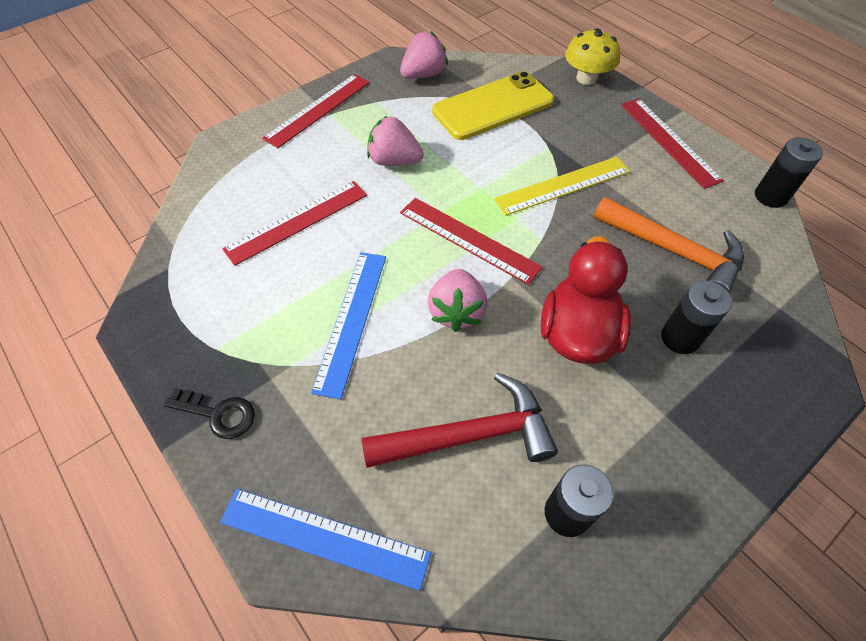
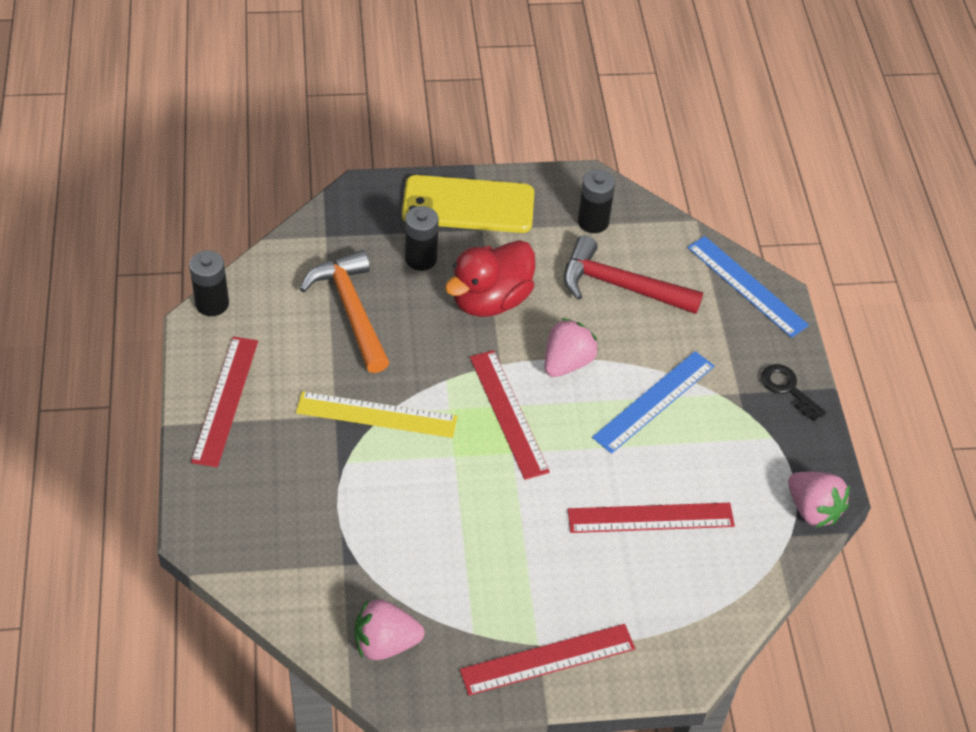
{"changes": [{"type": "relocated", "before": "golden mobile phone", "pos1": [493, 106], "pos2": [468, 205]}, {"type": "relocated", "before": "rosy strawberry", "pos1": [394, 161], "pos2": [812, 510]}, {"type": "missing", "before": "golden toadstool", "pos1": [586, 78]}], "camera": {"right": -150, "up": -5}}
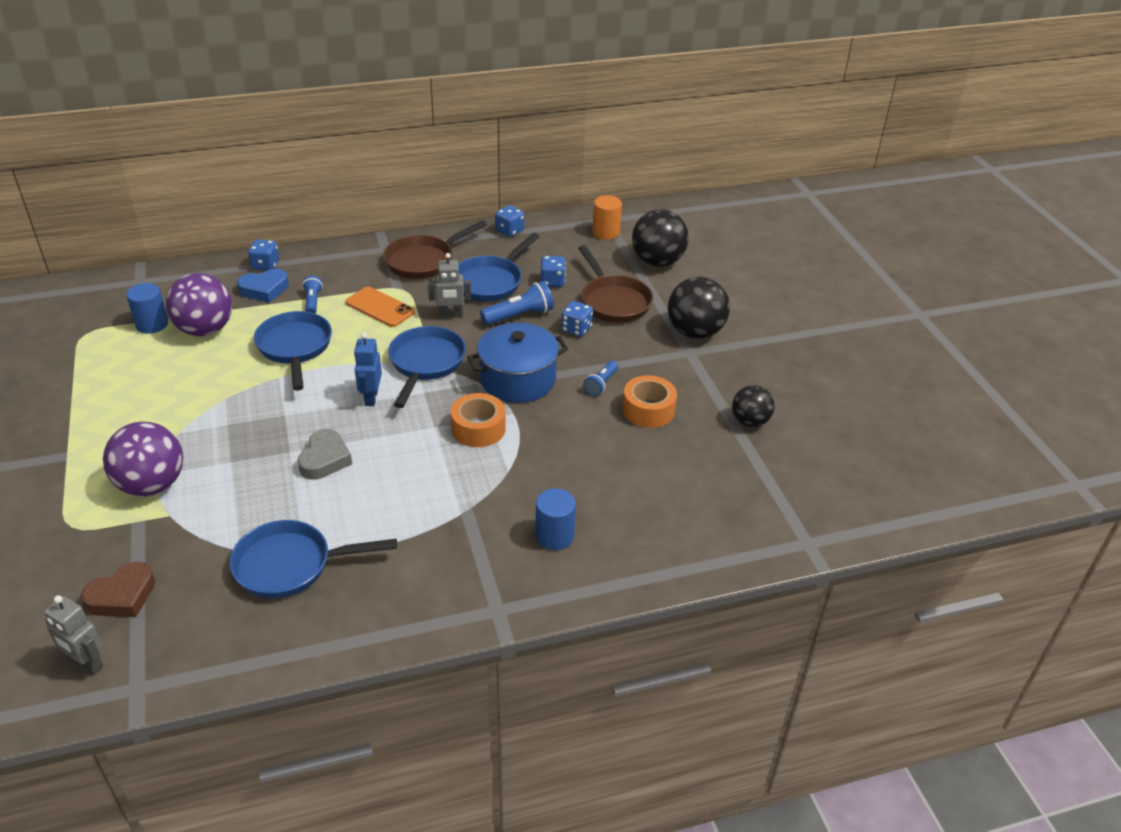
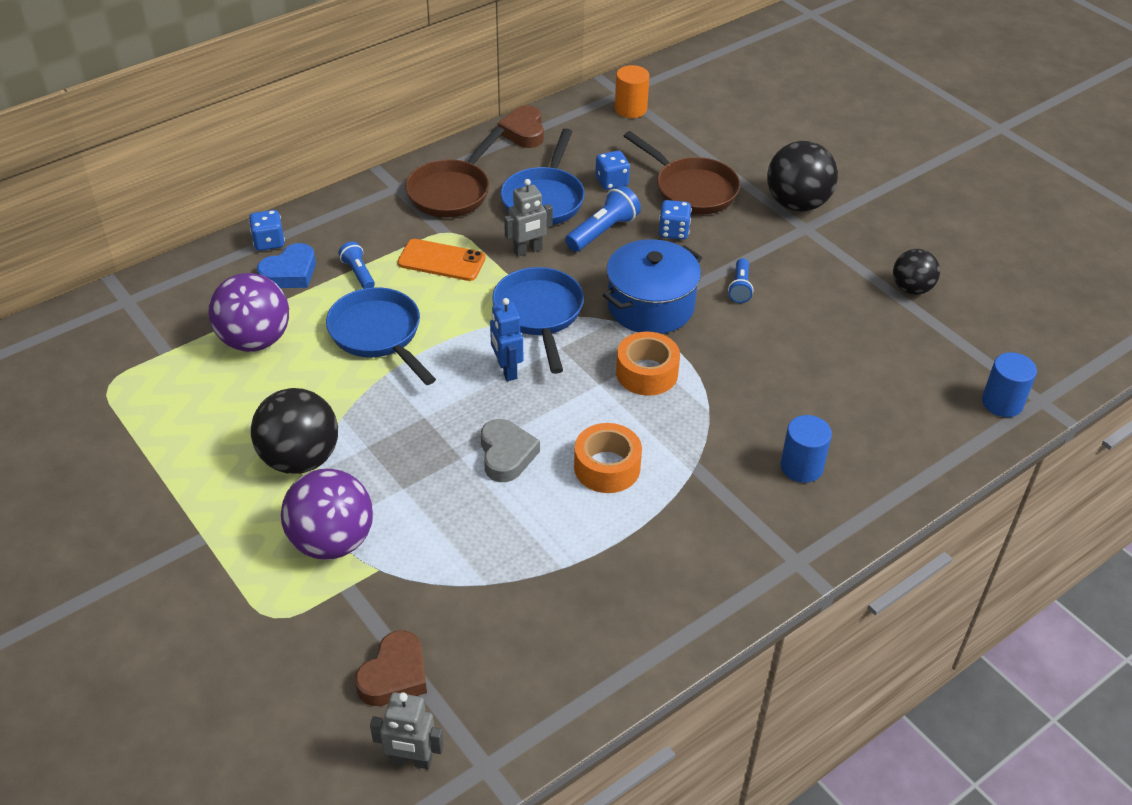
{"changes": [{"type": "relocated", "before": "black play ball", "pos1": [657, 262], "pos2": [300, 459]}, {"type": "exchanged", "before": "cobalt game die", "after": "russet love heart", "pos1": [509, 231], "pos2": [524, 132]}, {"type": "relocated", "before": "orange-coloured tape", "pos1": [648, 410], "pos2": [607, 467]}, {"type": "relocated", "before": "cobalt solid cylinder", "pos1": [152, 324], "pos2": [1002, 403]}, {"type": "missing", "before": "cobalt skillet", "pos1": [290, 565]}], "camera": {"right": -20, "up": 5}}
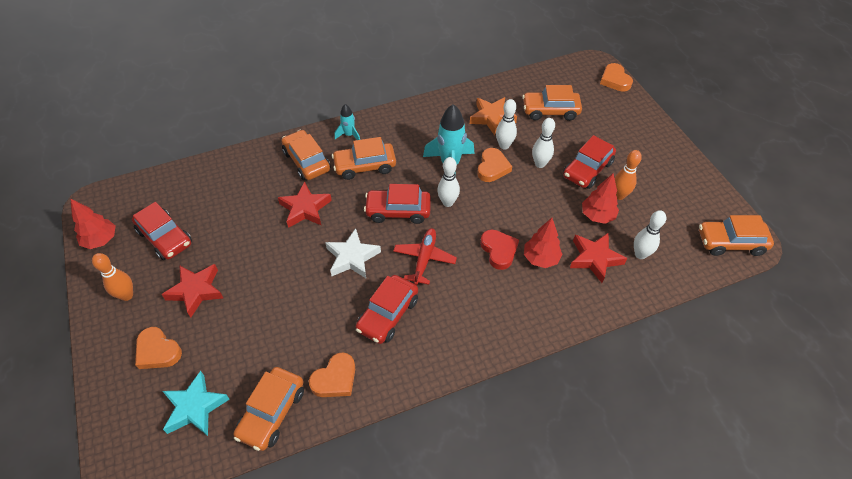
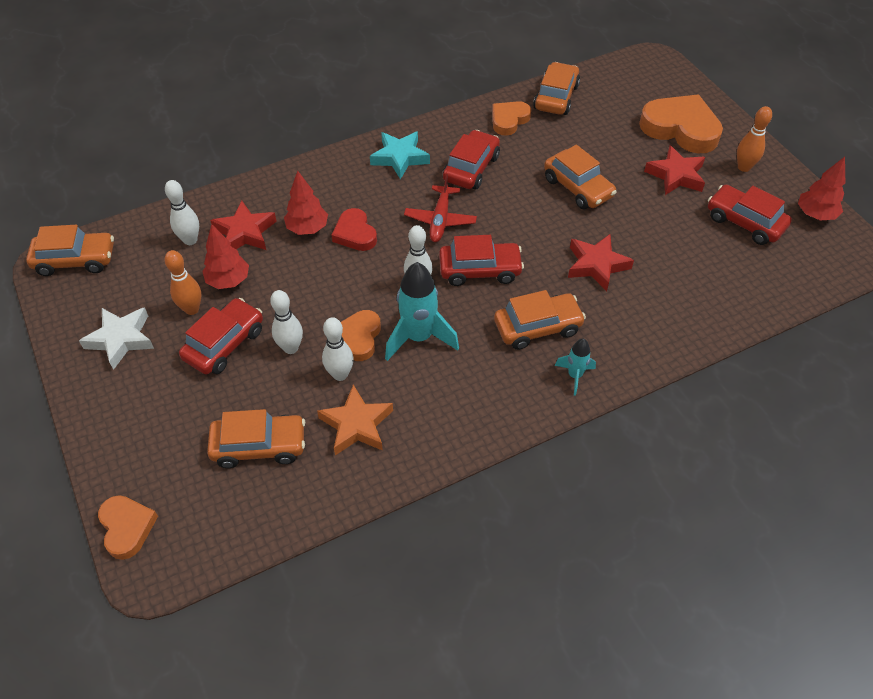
{"changes": [{"type": "relocated", "before": "snow-white star", "pos1": [352, 257], "pos2": [121, 339]}, {"type": "relocated", "before": "aqua star", "pos1": [195, 407], "pos2": [400, 157]}, {"type": "relocated", "before": "orange-coloured automobile", "pos1": [306, 161], "pos2": [578, 188]}, {"type": "size", "before": "orange-coloured love heart", "pos1": [158, 351], "pos2": [680, 128], "scale": 1.75}], "camera": {"right": 175, "up": 0}}
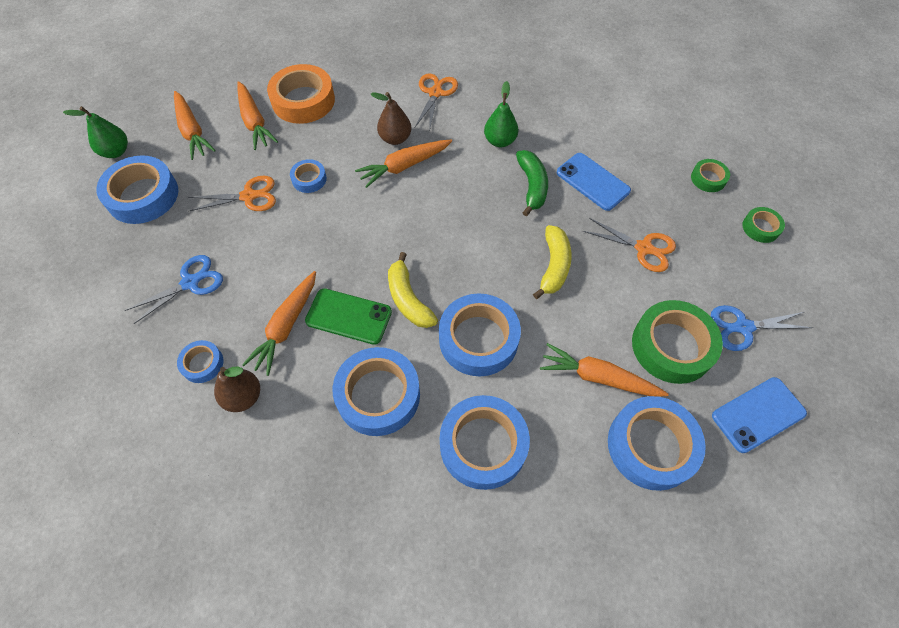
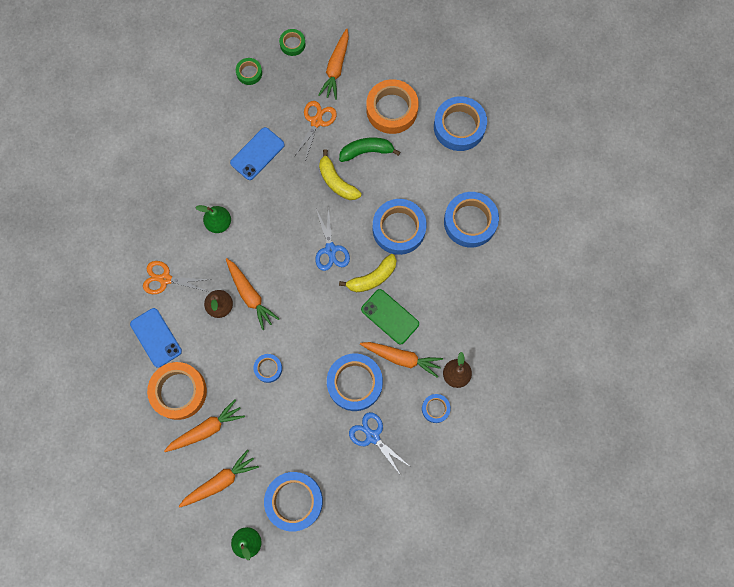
{"changes": [{"type": "relocated", "before": "cobalt mobile phone", "pos1": [758, 414], "pos2": [156, 337]}, {"type": "relocated", "before": "cobalt shears", "pos1": [743, 327], "pos2": [330, 250]}, {"type": "relocated", "before": "orange-coloured toy carrot", "pos1": [598, 377], "pos2": [336, 68]}, {"type": "spun", "before": "golden toy banana", "pos1": [553, 266], "pos2": [336, 181], "turn": -135}, {"type": "relocated", "before": "cobalt tape", "pos1": [378, 395], "pos2": [354, 383]}, {"type": "relocated", "before": "emerald toy banana", "pos1": [532, 186], "pos2": [367, 151]}, {"type": "spun", "before": "emerald mobile phone", "pos1": [348, 316], "pos2": [390, 316], "turn": -60}, {"type": "colour", "before": "emerald tape", "after": "orange-coloured tape", "pos1": [672, 346], "pos2": [392, 109]}, {"type": "missing", "before": "orange-coloured shears", "pos1": [249, 196]}], "camera": {"right": -95, "up": 15}}
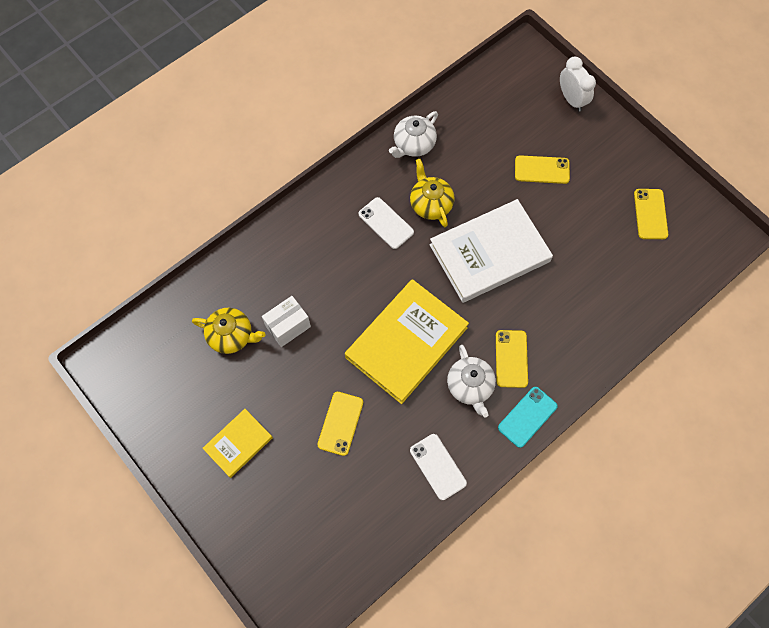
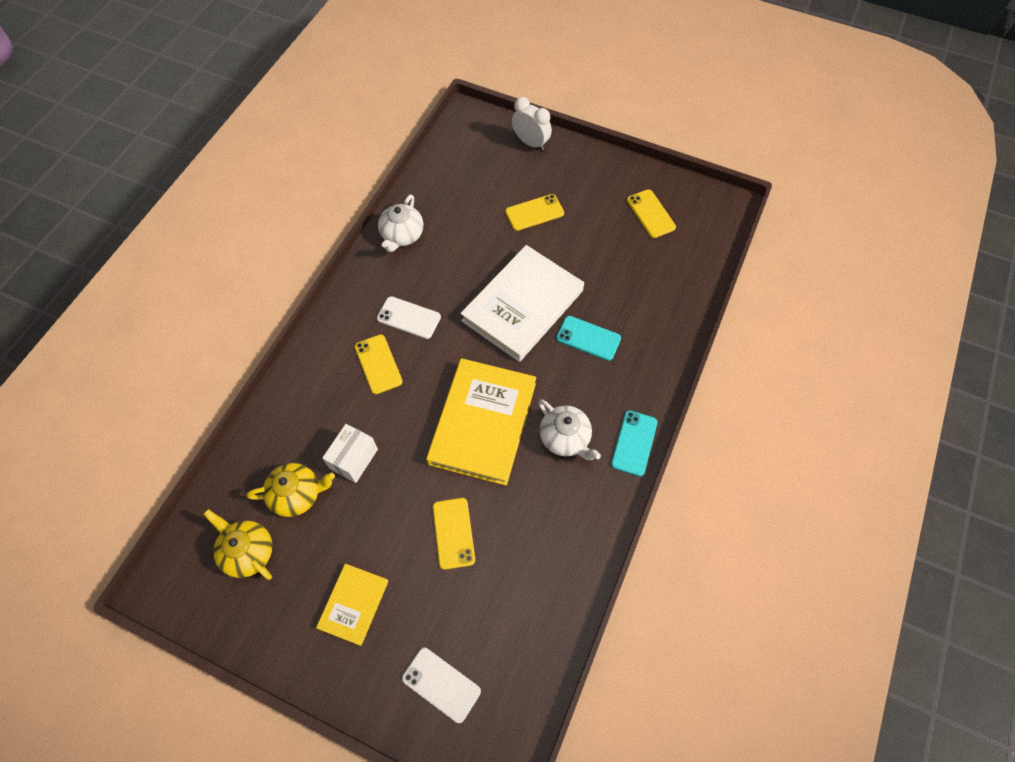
{"changes": [{"type": "relocated", "before": "golden tea pot", "pos1": [430, 204], "pos2": [248, 551]}, {"type": "relocated", "before": "golden mobile phone", "pos1": [511, 359], "pos2": [378, 364]}, {"type": "relocated", "before": "snow-white mobile phone", "pos1": [438, 466], "pos2": [441, 684]}, {"type": "appeared", "after": "aqua mobile phone", "pos2": [588, 338]}], "camera": {"right": -25, "up": -5}}
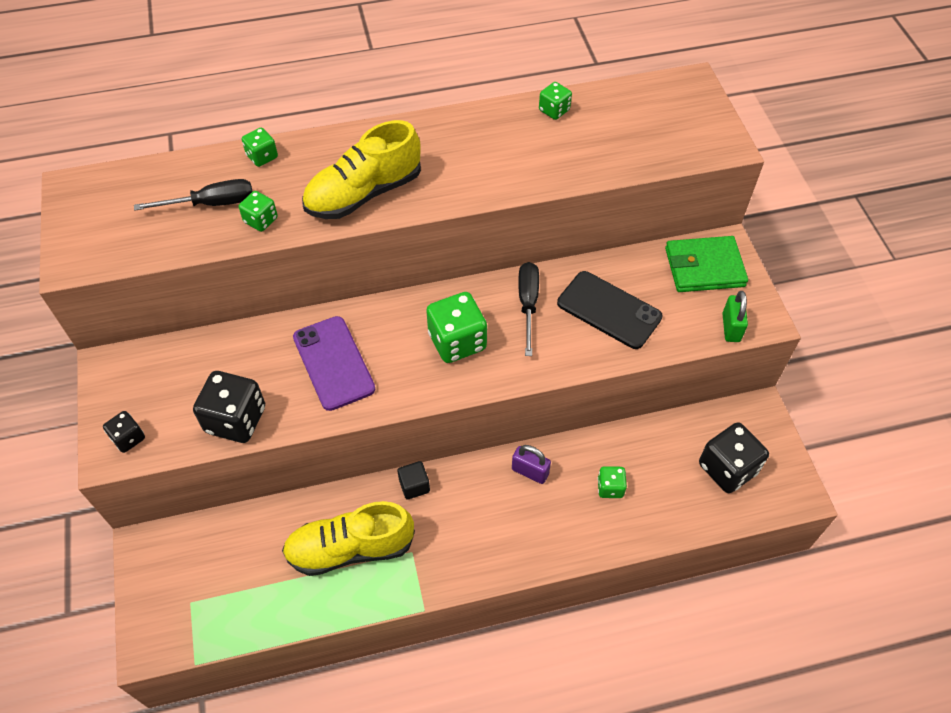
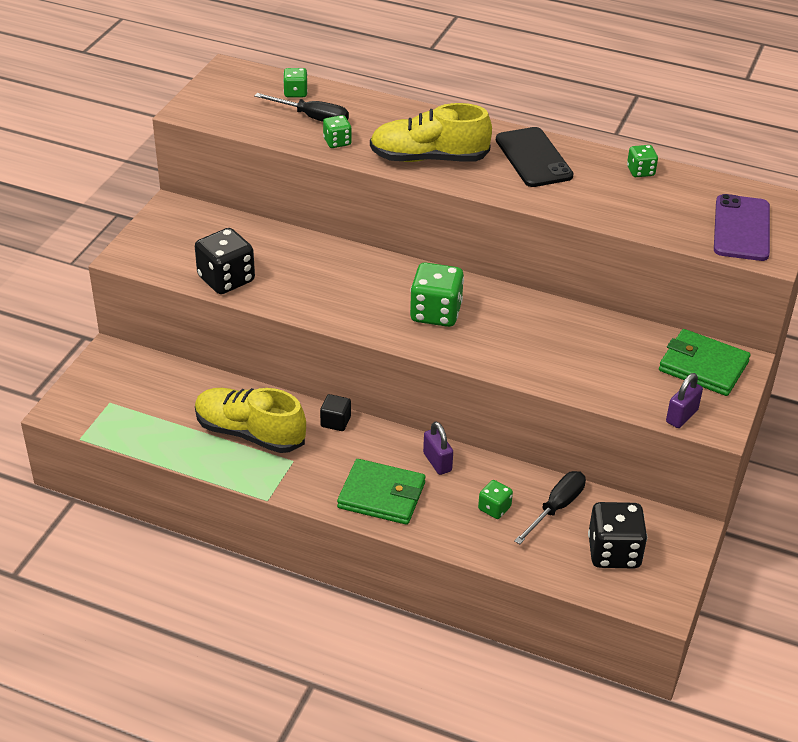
{"changes": [{"type": "relocated", "before": "emerald game die", "pos1": [262, 156], "pos2": [295, 93]}, {"type": "appeared", "after": "emerald card wallet", "pos2": [381, 495]}, {"type": "relocated", "before": "black mobile phone", "pos1": [609, 310], "pos2": [533, 158]}, {"type": "relocated", "before": "black hand screwdriver", "pos1": [528, 304], "pos2": [556, 508]}, {"type": "colour", "before": "emerald small lock", "after": "violet small lock", "pos1": [731, 327], "pos2": [681, 416]}, {"type": "relocated", "before": "violet mobile phone", "pos1": [334, 363], "pos2": [742, 228]}, {"type": "missing", "before": "black game die", "pos1": [128, 438]}], "camera": {"right": 35, "up": -15}}
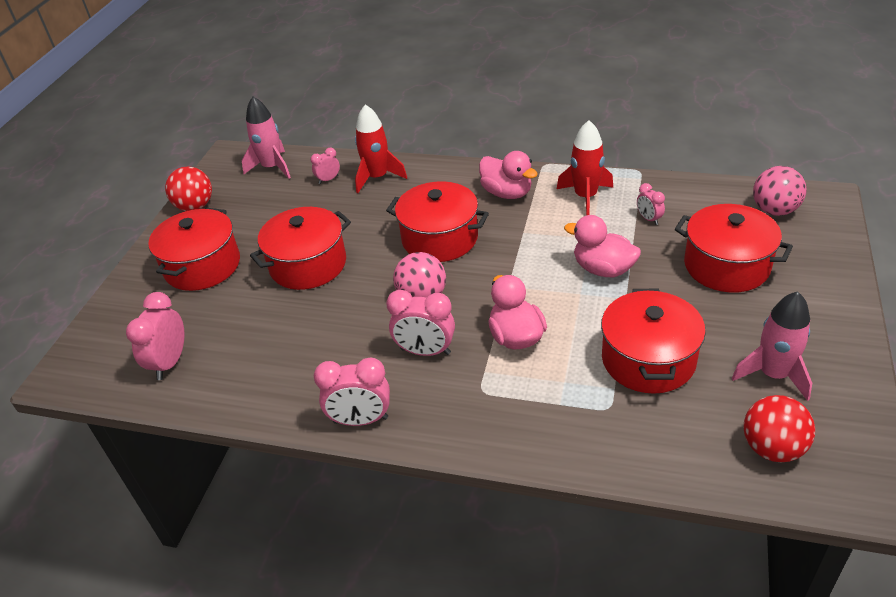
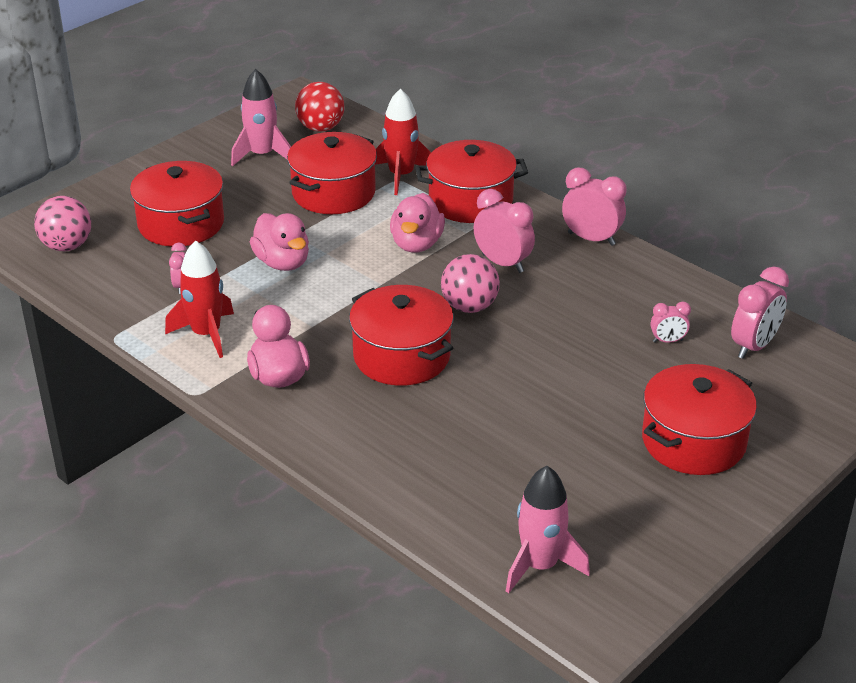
{"changes": [{"type": "relocated", "before": "crimson toy rocket", "pos1": [377, 177], "pos2": [401, 176]}, {"type": "relocated", "before": "crimson stockpot", "pos1": [308, 264], "pos2": [470, 201]}, {"type": "relocated", "before": "rosy alarm clock", "pos1": [328, 179], "pos2": [668, 341]}, {"type": "missing", "before": "crimson play ball", "pos1": [195, 206]}], "camera": {"right": -155, "up": -5}}
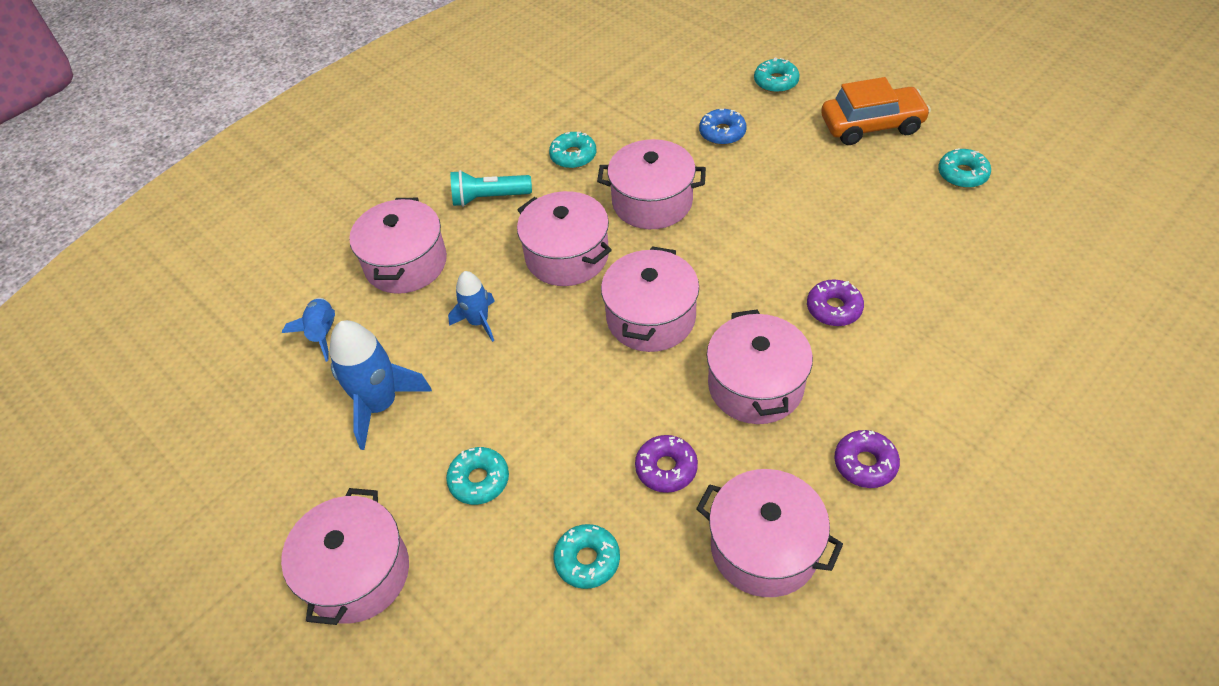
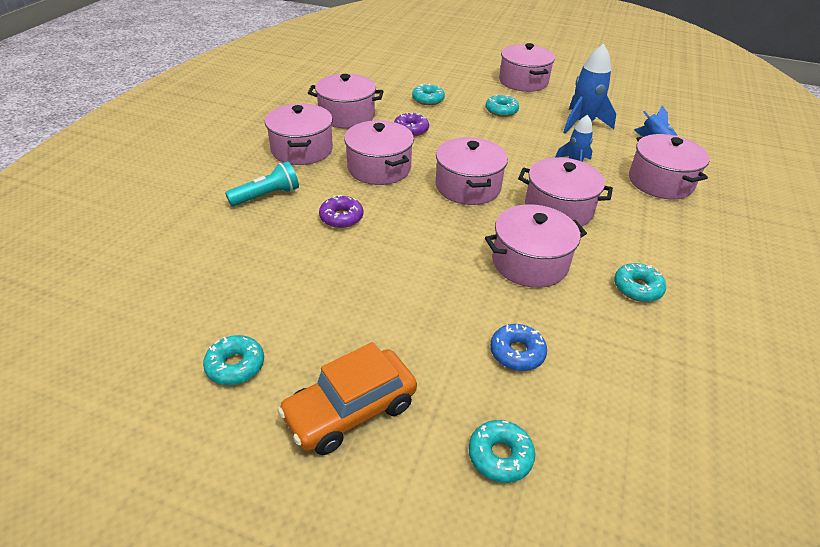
{"changes": [{"type": "relocated", "before": "aqua flashlight", "pos1": [489, 198], "pos2": [267, 196]}, {"type": "exchanged", "before": "violet glazed donut", "after": "rosy stockpot", "pos1": [865, 463], "pos2": [302, 150]}], "camera": {"right": 150, "up": -10}}
